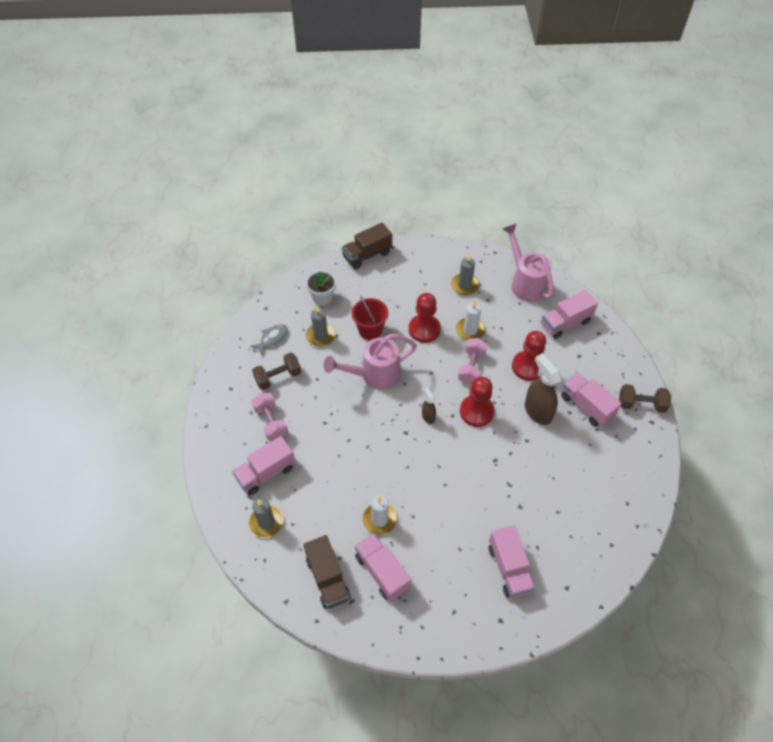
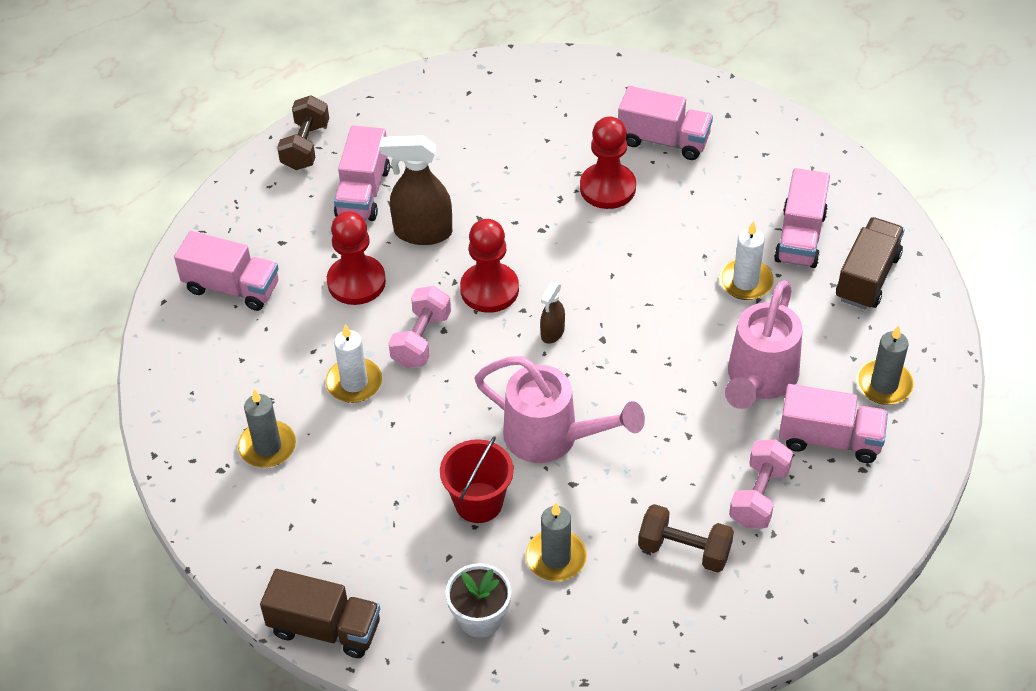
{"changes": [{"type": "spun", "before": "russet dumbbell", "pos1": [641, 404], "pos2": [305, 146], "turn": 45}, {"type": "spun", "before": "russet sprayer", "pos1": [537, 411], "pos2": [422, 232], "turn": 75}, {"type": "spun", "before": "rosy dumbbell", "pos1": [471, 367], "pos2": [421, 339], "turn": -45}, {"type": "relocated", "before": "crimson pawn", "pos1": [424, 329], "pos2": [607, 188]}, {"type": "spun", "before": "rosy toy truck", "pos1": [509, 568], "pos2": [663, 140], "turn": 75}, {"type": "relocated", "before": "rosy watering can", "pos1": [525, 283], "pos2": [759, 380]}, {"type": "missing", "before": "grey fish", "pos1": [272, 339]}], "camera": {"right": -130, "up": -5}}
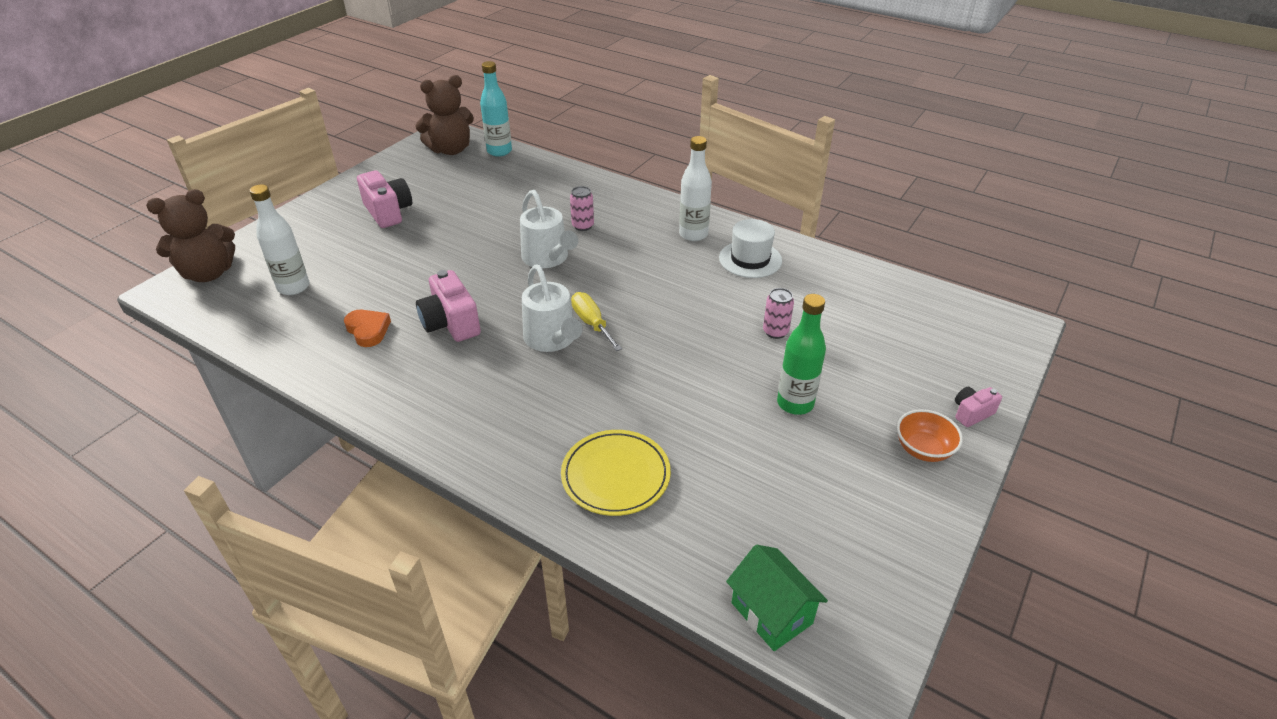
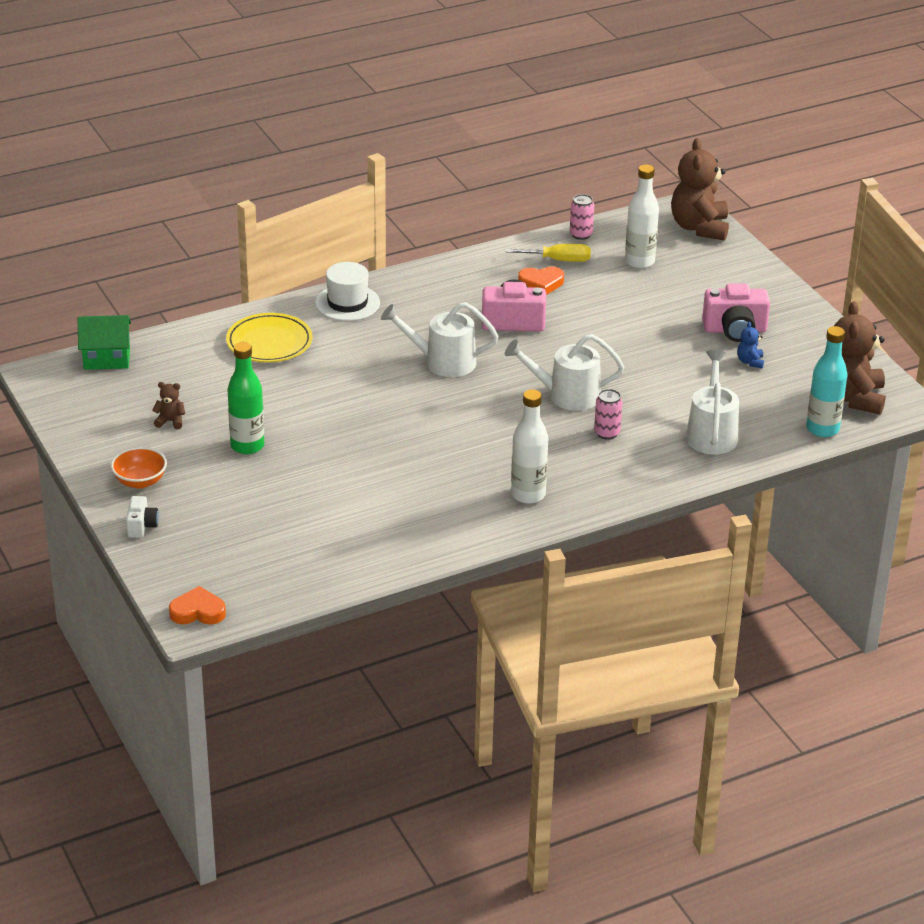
{"changes": [{"type": "colour", "before": "rosy compact camera", "after": "snow-white compact camera", "pos1": [971, 413], "pos2": [141, 526]}, {"type": "appeared", "after": "russet stuffed bear", "pos2": [170, 421]}, {"type": "appeared", "after": "orange-coloured love heart", "pos2": [198, 611]}, {"type": "relocated", "before": "snow-white tall hat", "pos1": [750, 259], "pos2": [347, 303]}, {"type": "relocated", "before": "golden hand screwdriver", "pos1": [592, 323], "pos2": [559, 260]}, {"type": "relocated", "before": "rosy can", "pos1": [775, 332], "pos2": [581, 235]}, {"type": "appeared", "after": "snow-white watering can", "pos2": [711, 433]}, {"type": "appeared", "after": "cobalt stuffed bear", "pos2": [750, 362]}], "camera": {"right": 120, "up": -5}}
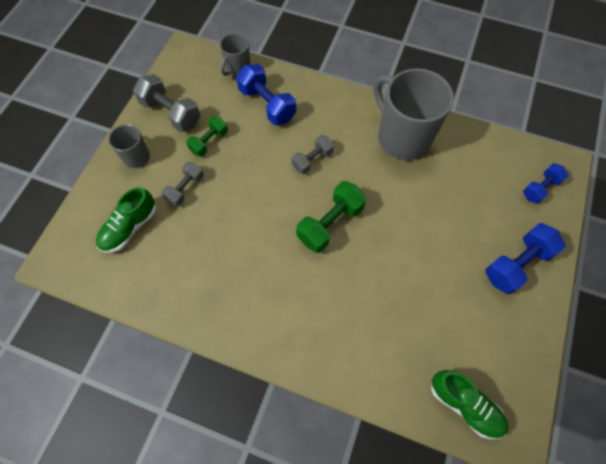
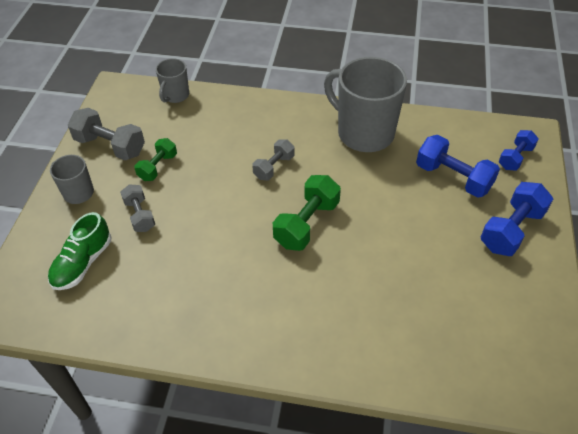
{"changes": [{"type": "spun", "before": "grey dumbbell", "pos1": [185, 189], "pos2": [140, 215], "turn": -45}, {"type": "relocated", "before": "cobalt dumbbell", "pos1": [267, 104], "pos2": [453, 178]}, {"type": "missing", "before": "emerald sneaker", "pos1": [464, 405]}], "camera": {"right": -10, "up": -15}}
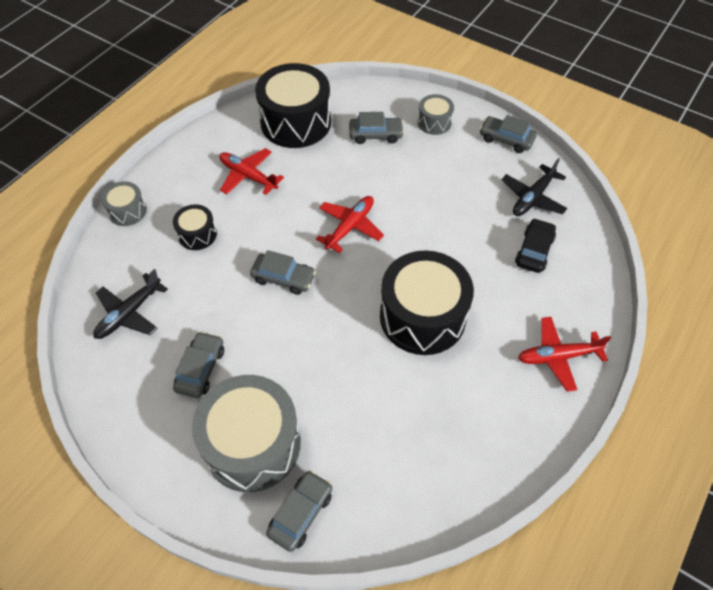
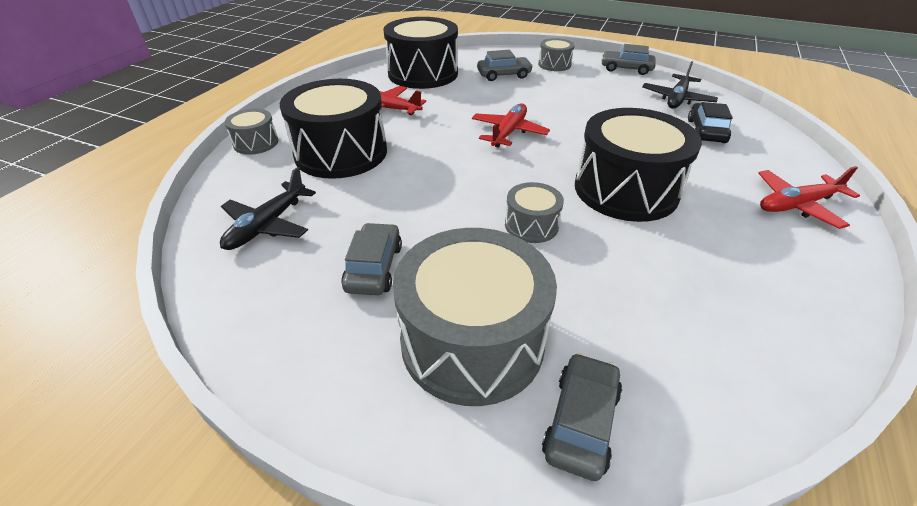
{"changes": [{"type": "size", "before": "black toy drum", "pos1": [197, 234], "pos2": [341, 152], "scale": 2.07}, {"type": "appeared", "after": "grey toy drum", "pos2": [531, 225]}, {"type": "missing", "before": "grey automobile", "pos1": [283, 278]}], "camera": {"right": -10, "up": -15}}
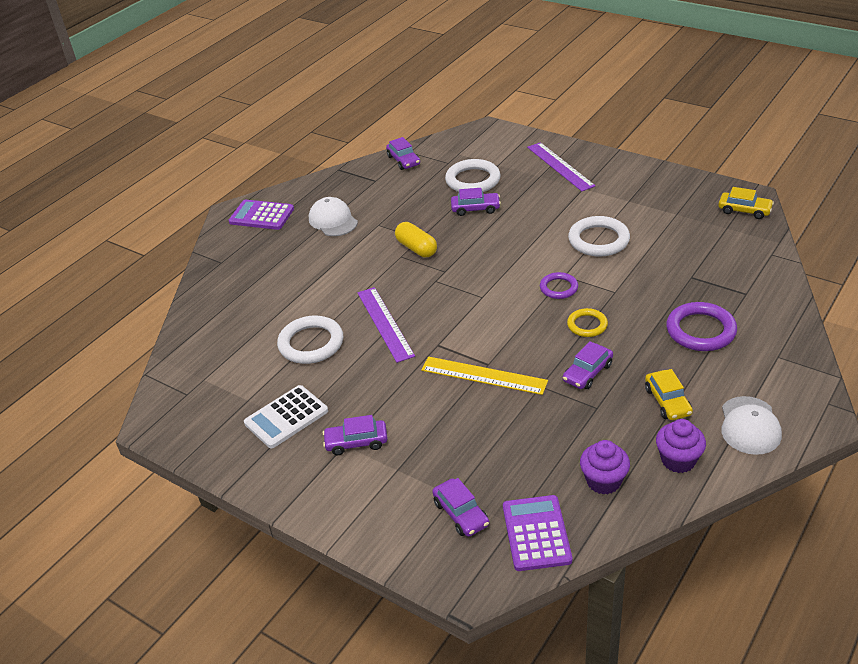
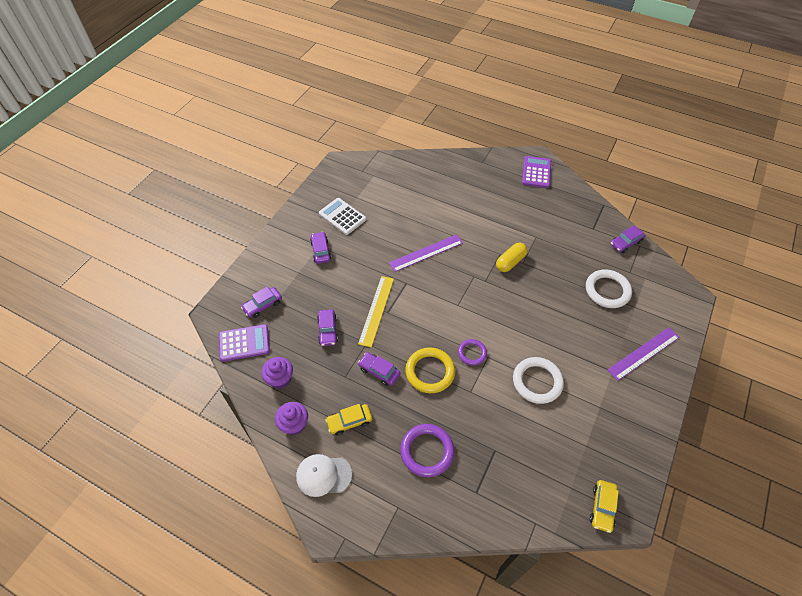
{"changes": [{"type": "relocated", "before": "violet automobile", "pos1": [475, 209], "pos2": [328, 330]}, {"type": "size", "before": "golden hoop", "pos1": [587, 325], "pos2": [430, 372], "scale": 1.67}, {"type": "missing", "before": "snow-white hoop", "pos1": [311, 343]}, {"type": "missing", "before": "snow-white baseball cap", "pos1": [333, 220]}], "camera": {"right": 80, "up": 15}}
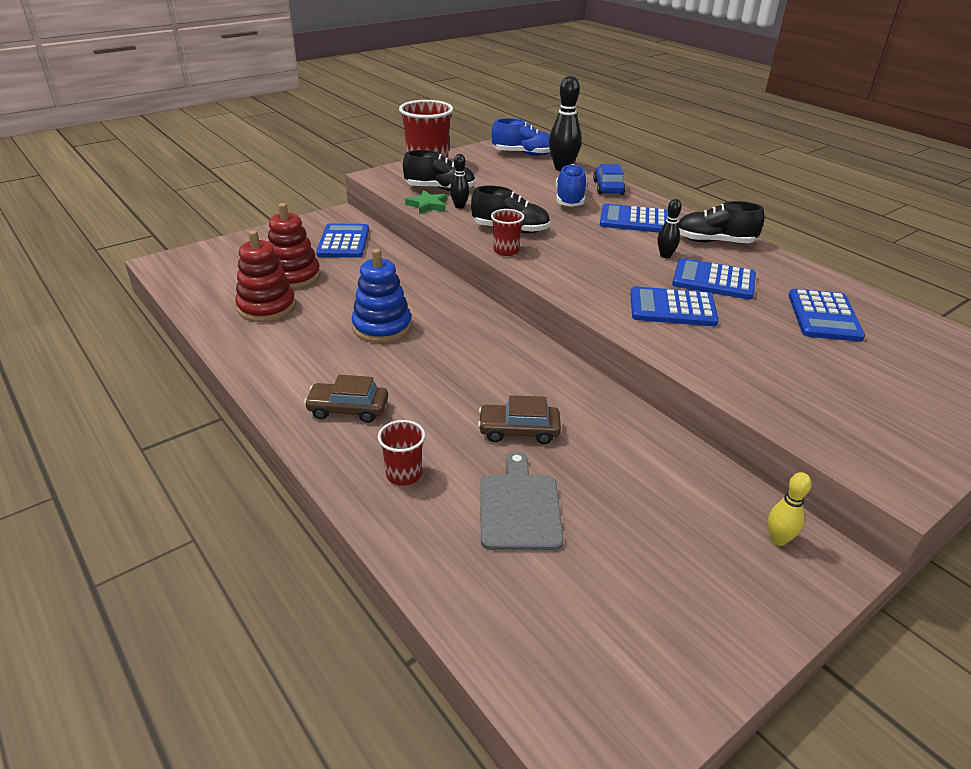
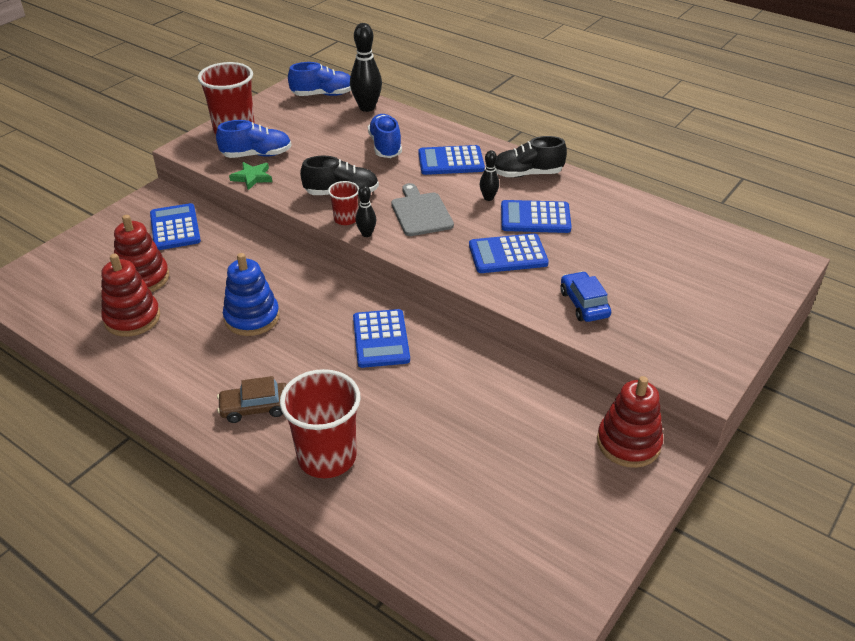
{"changes": [{"type": "colour", "before": "black sneaker", "after": "cobalt sneaker", "pos1": [440, 189], "pos2": [257, 155]}, {"type": "size", "before": "crimson beaker", "pos1": [404, 474], "pos2": [327, 457], "scale": 1.96}, {"type": "relocated", "before": "cobalt adding machine", "pos1": [824, 316], "pos2": [381, 339]}, {"type": "relocated", "before": "black bowling pin", "pos1": [459, 206], "pos2": [366, 234]}, {"type": "relocated", "before": "grey cutting board", "pos1": [519, 507], "pos2": [421, 212]}, {"type": "relocated", "before": "cobalt automobile", "pos1": [608, 188], "pos2": [584, 304]}, {"type": "exchanged", "before": "golden bowling pin", "after": "crimson stacking rings", "pos1": [778, 539], "pos2": [628, 443]}, {"type": "missing", "before": "russet automobile", "pos1": [519, 431]}], "camera": {"right": -15, "up": 5}}
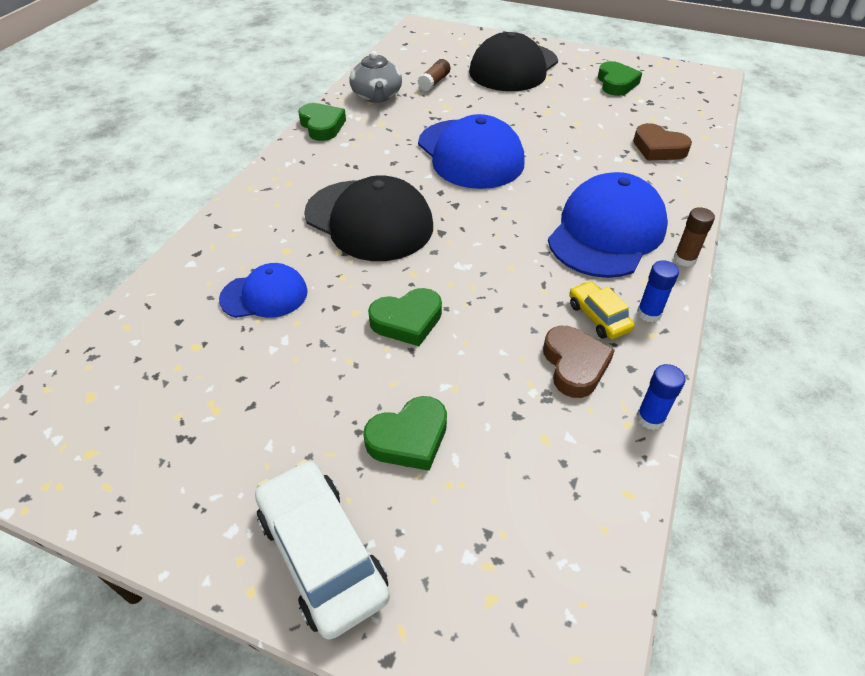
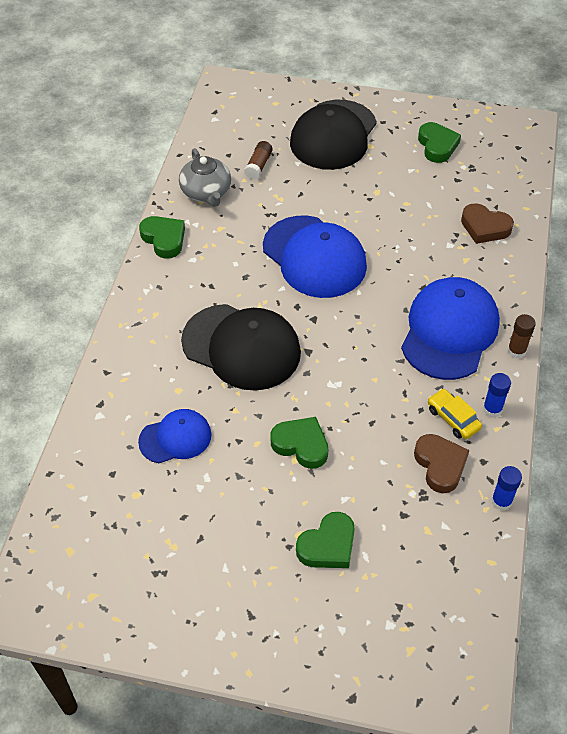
{"changes": [{"type": "spun", "before": "emerald love heart", "pos1": [407, 321], "pos2": [301, 445], "turn": -120}, {"type": "missing", "before": "snow-white automobile", "pos1": [322, 554]}], "camera": {"right": -10, "up": 5}}
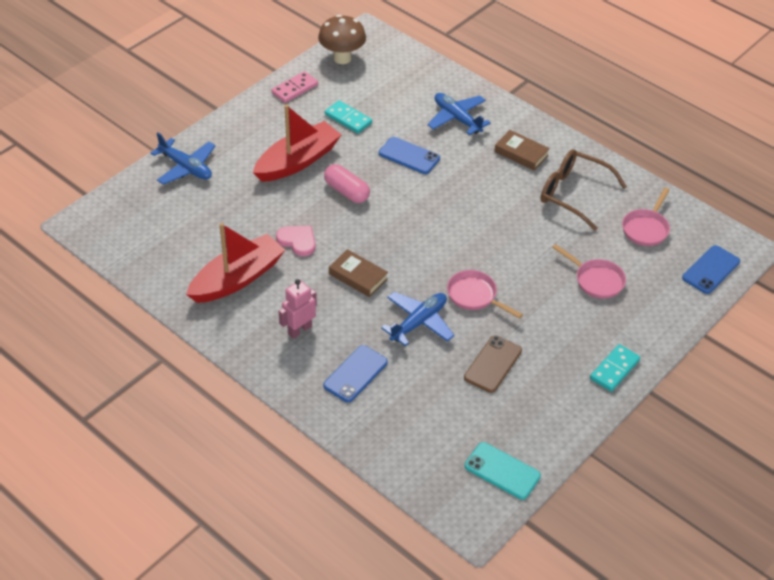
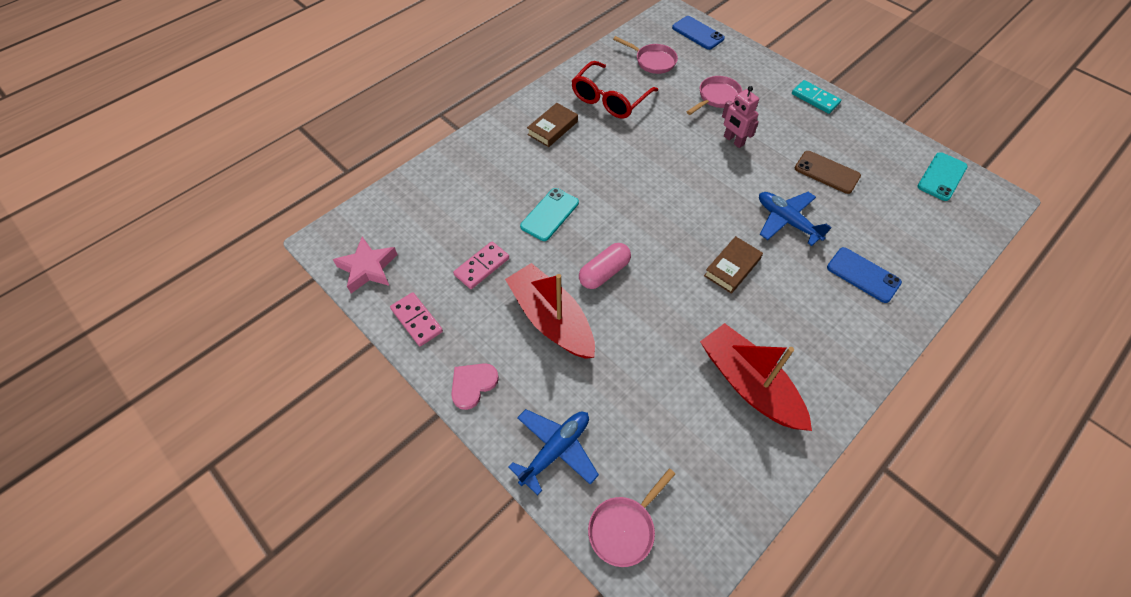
{"changes": [{"type": "exchanged", "before": "russet toadstool", "after": "rosy star", "pos1": [342, 58], "pos2": [368, 268]}, {"type": "relocated", "before": "rosy love heart", "pos1": [297, 241], "pos2": [473, 385]}, {"type": "colour", "before": "aqua domino tile", "after": "rosy domino tile", "pos1": [348, 119], "pos2": [482, 267]}, {"type": "colour", "before": "cobalt mobile phone", "after": "aqua mobile phone", "pos1": [409, 156], "pos2": [549, 214]}, {"type": "colour", "before": "russet spectacles", "after": "crimson spectacles", "pos1": [573, 193], "pos2": [609, 99]}, {"type": "relocated", "before": "rosy skillet", "pos1": [475, 296], "pos2": [624, 528]}, {"type": "relocated", "before": "rosy toy robot", "pos1": [299, 330], "pos2": [733, 140]}, {"type": "missing", "before": "cobalt aeroplane", "pos1": [457, 118]}], "camera": {"right": -85, "up": 10}}
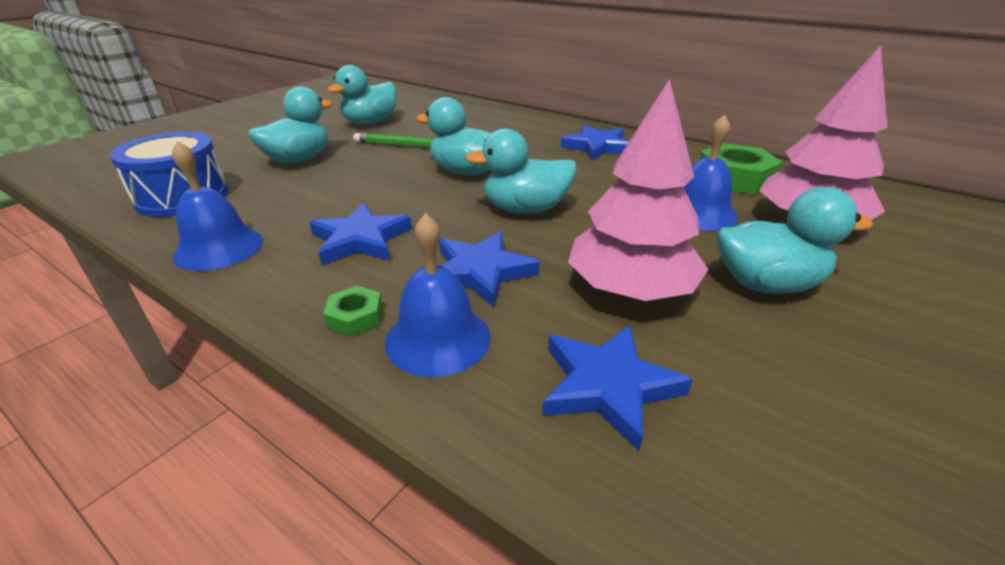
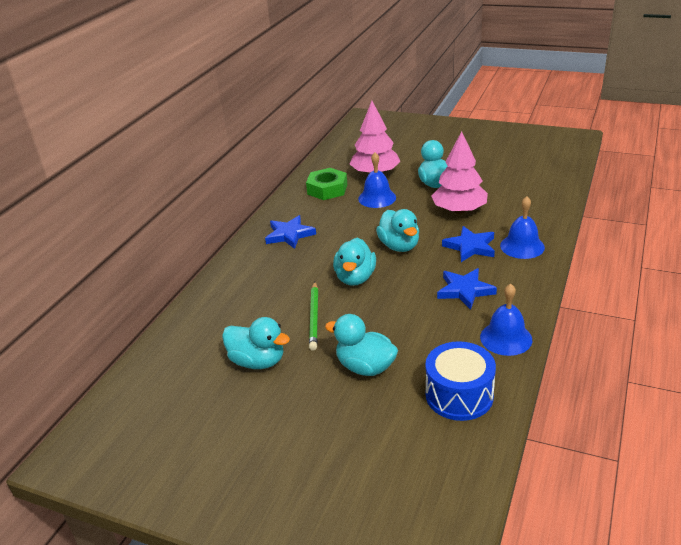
{"changes": [{"type": "missing", "before": "emerald hexagon nut", "pos1": [355, 317]}, {"type": "missing", "before": "cobalt star", "pos1": [607, 386]}], "camera": {"right": -100, "up": 0}}
